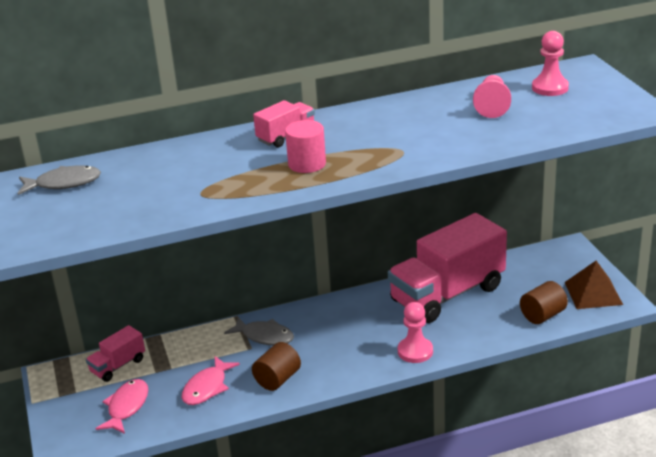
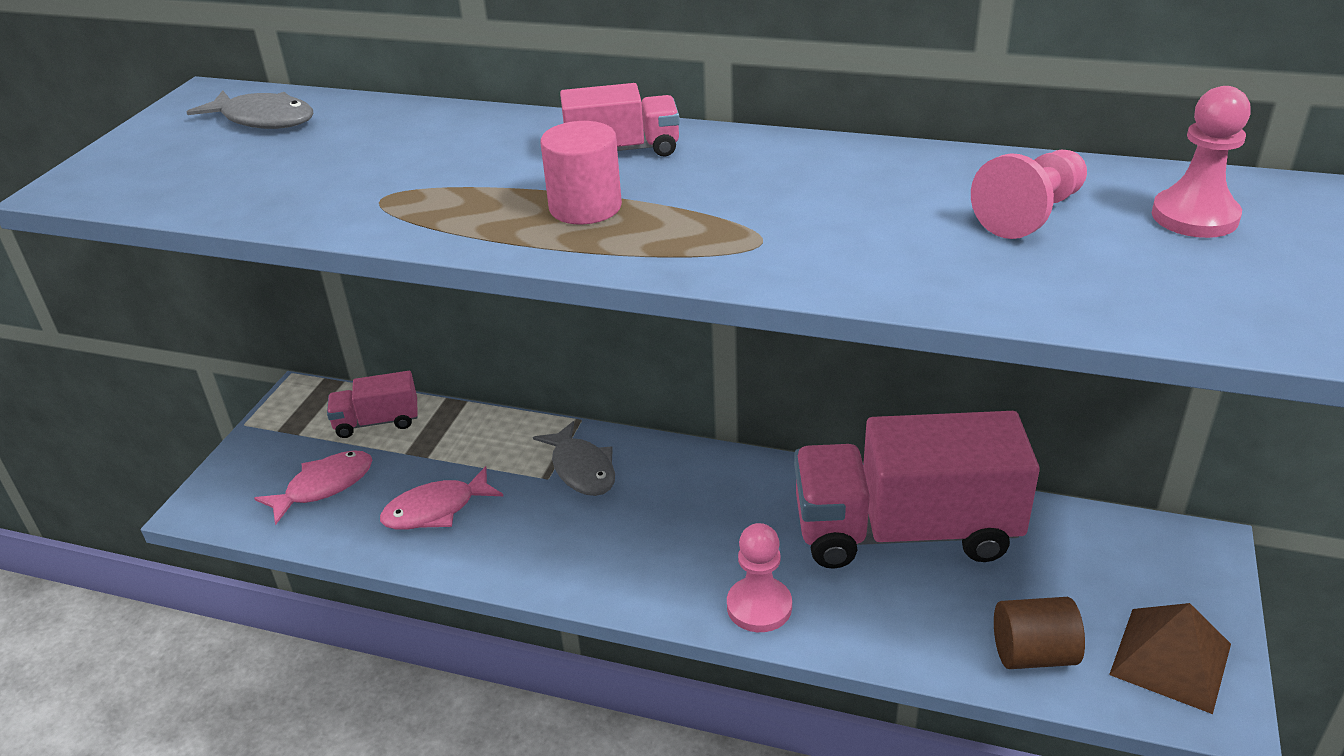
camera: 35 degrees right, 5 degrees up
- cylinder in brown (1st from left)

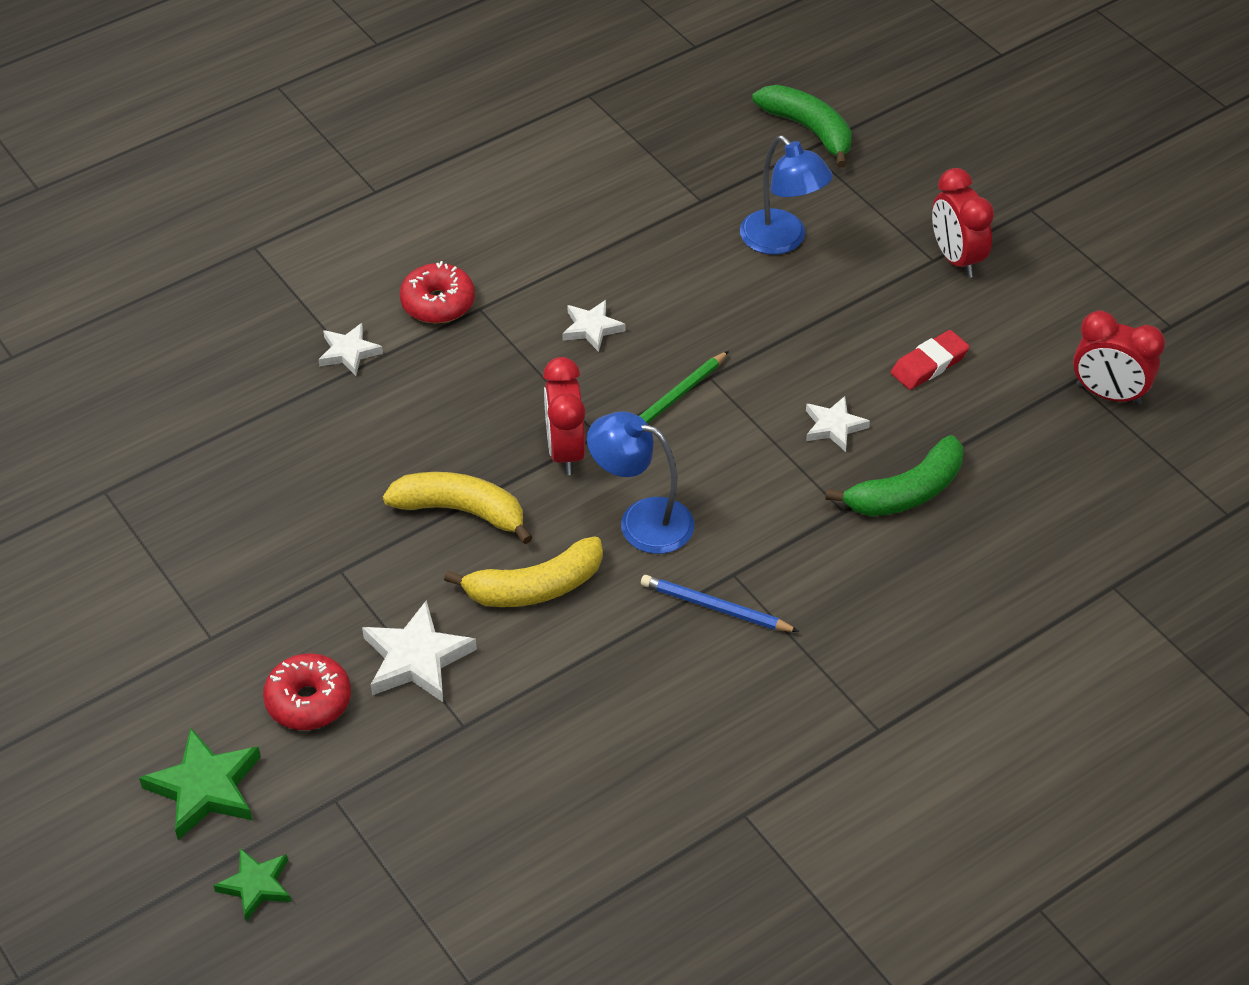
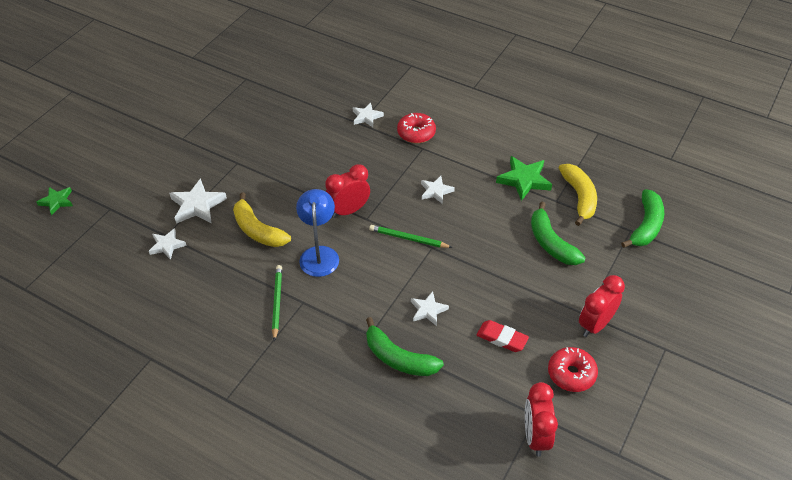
camera: 65 degrees right, 0 degrees up
+ star shape in white (1st from left)
~ lead pencil in cobalt to lead pencil in emerald (1st from left)
~ star shape in emerald (1st from left in the first image) to star shape in emerald (2nd from left)
~ lamp in cobalt (2nd from left) to banana in emerald (2nd from left)
~ donut in red (1st from left in the first image) to donut in red (2nd from left)
~ banana in yellow (1st from left in the first image) to banana in yellow (2nd from left)

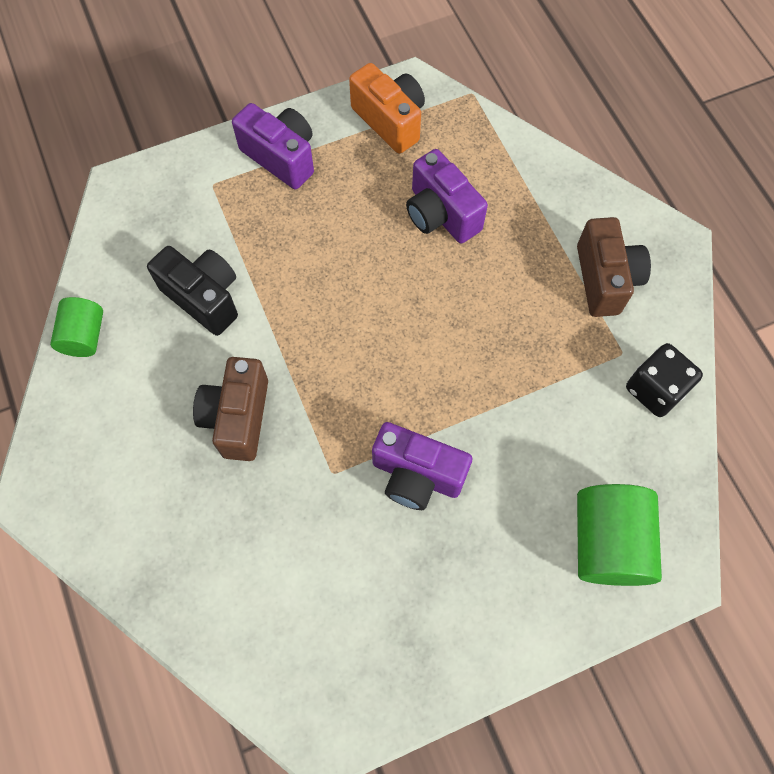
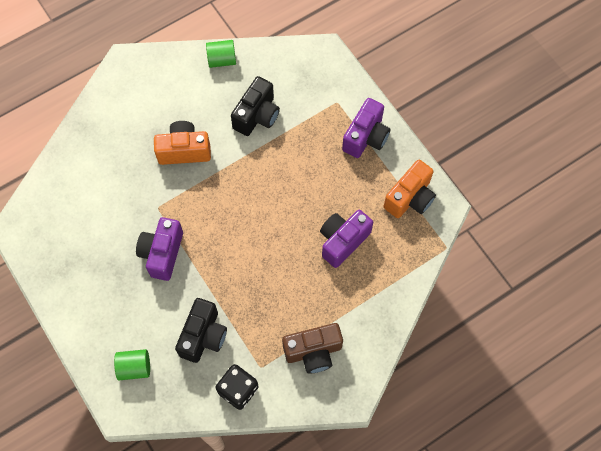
camera: 80 degrees right, 0 degrees up
~ cylinder in emerald (2nd from left in the first image) x0.61
~ camera in brown (1st from left) to camera in orange (1st from left)
+ camera in jet-black (1st from left)

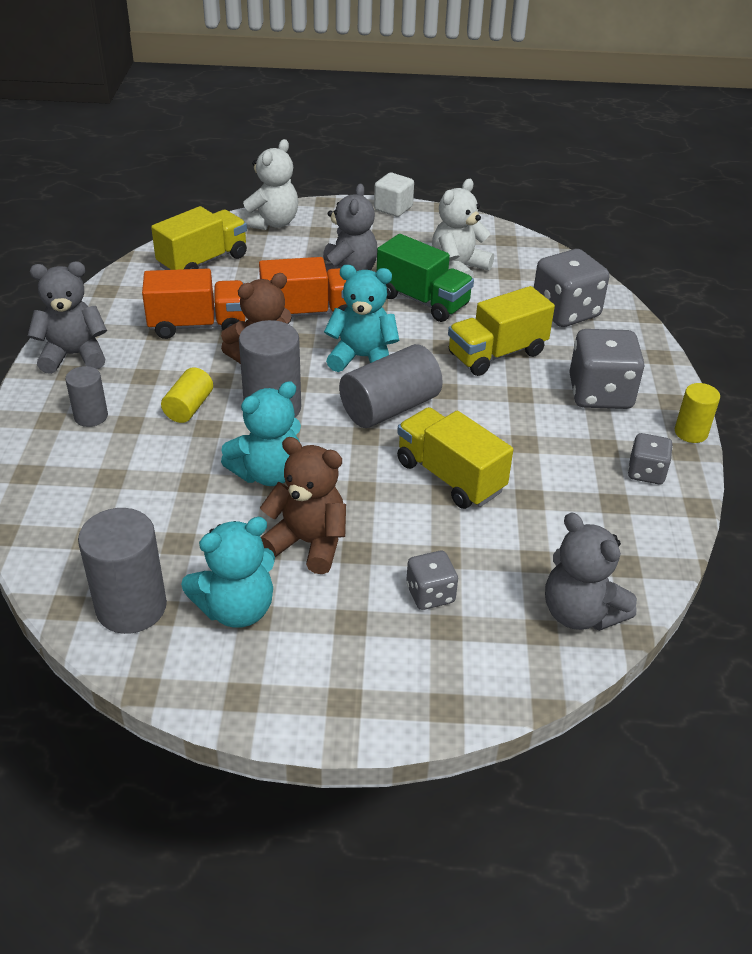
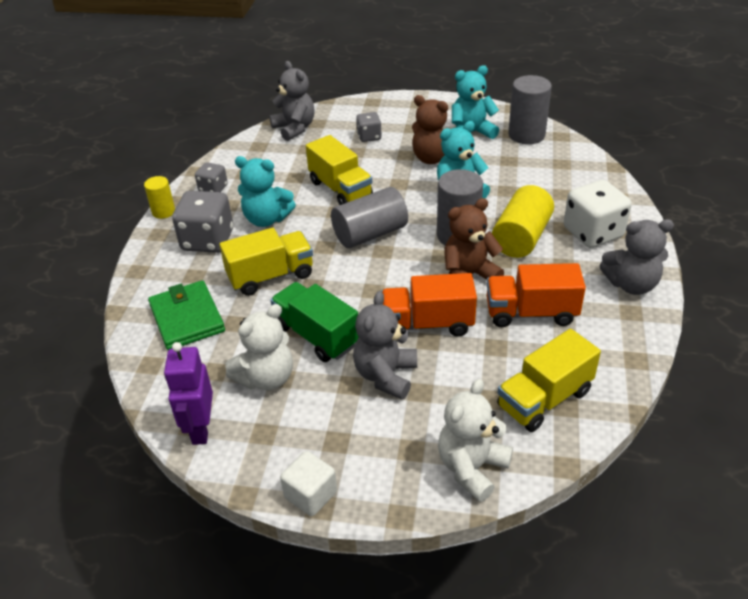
camera: 170 degrees left, 0 degrees up
~ dice in grey (2nd from left) to wallet in emerald
+ toy robot in royal purple
~ teddy bear in aqua (3rd from left in the first image) to teddy bear in aqua (1st from left)
~ cylinder in yellow (1st from left in the first image) x1.74
~ cylinder in grey (1st from left) to dice in white

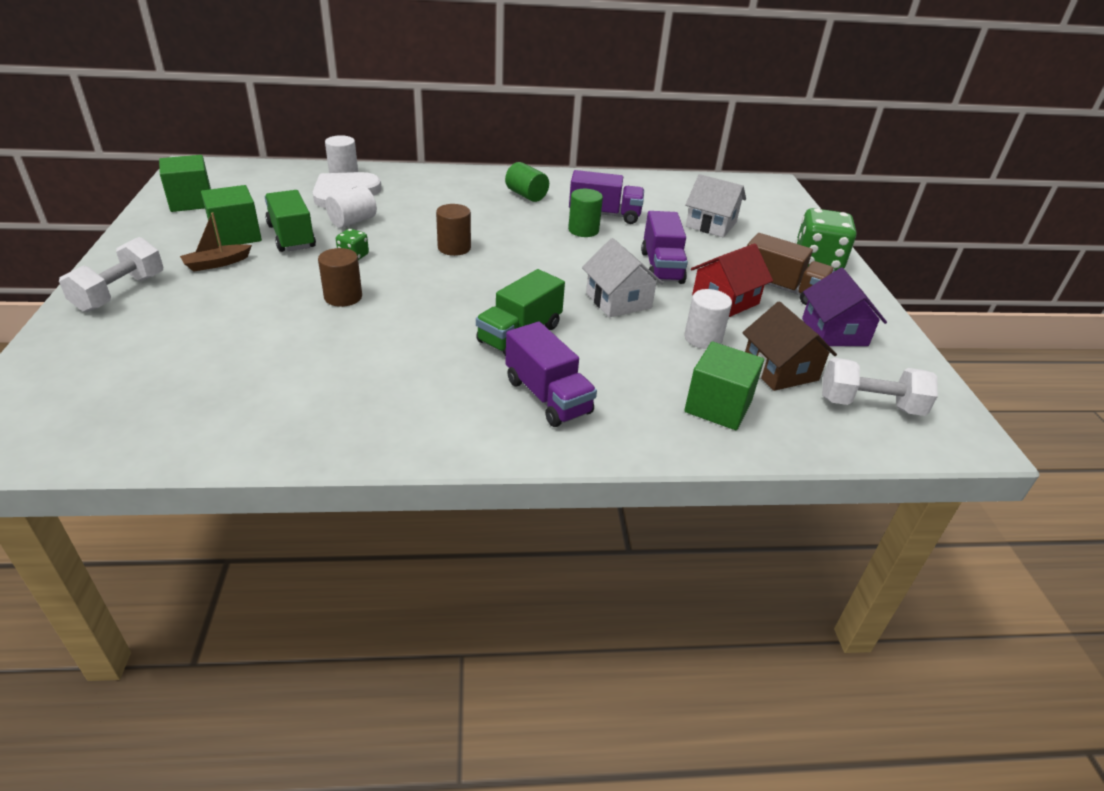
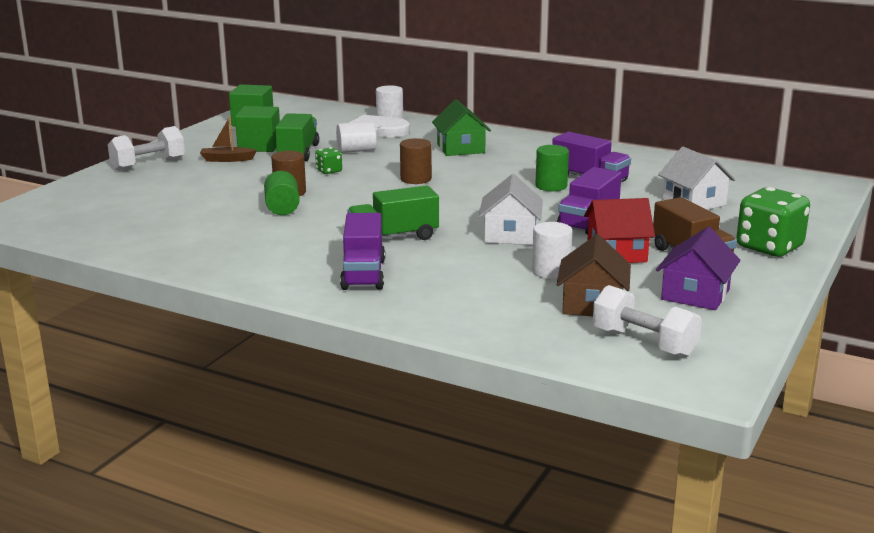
camera: 35 degrees right, 15 degrees down
~ cylinder in emerald (1st from left)
+ house in emerald
- cube in emerald (3rd from left)

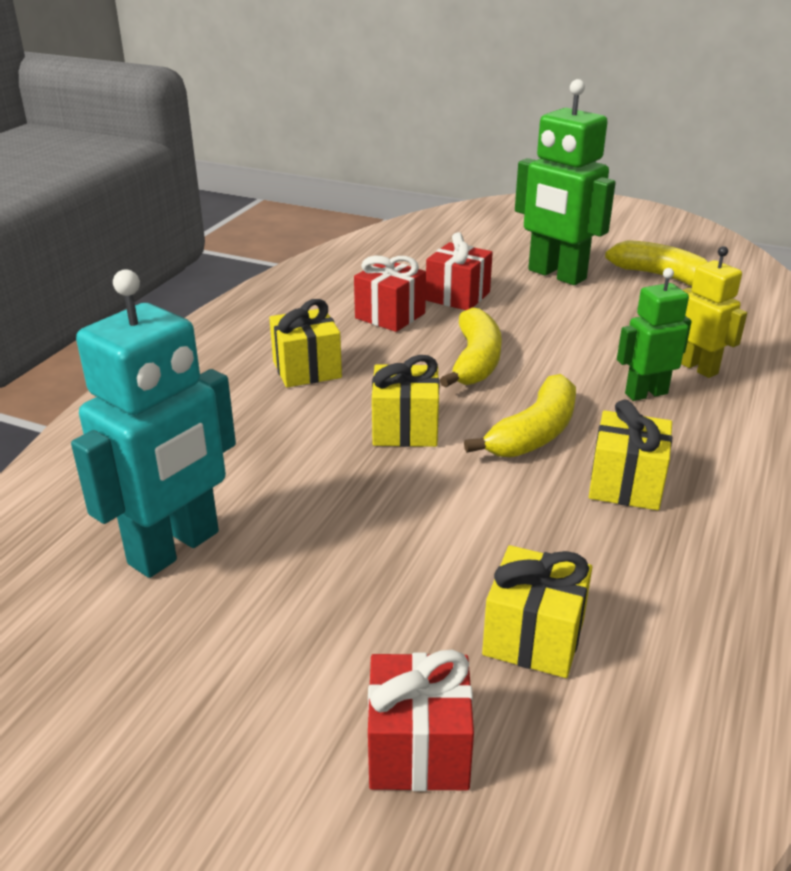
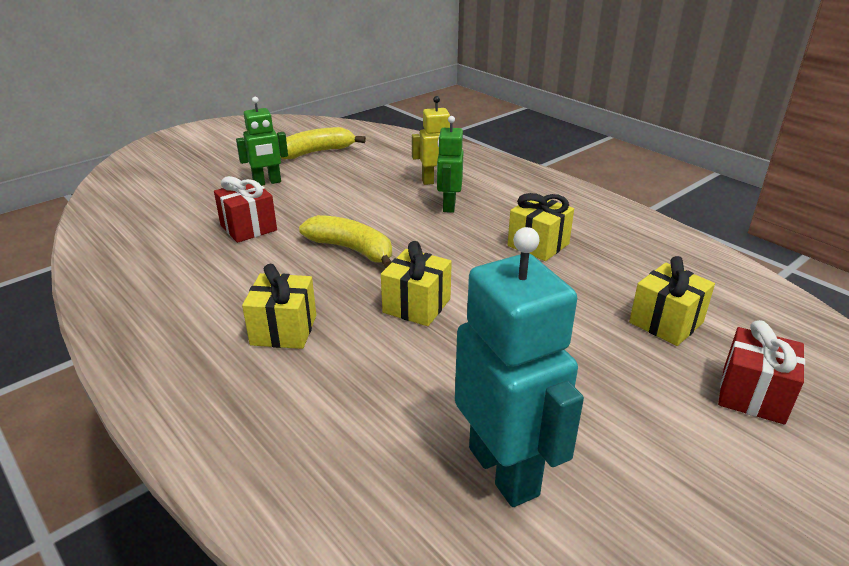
camera: 65 degrees left, 0 degrees up
~ toy robot in emerald (1st from left) x0.57
- wrapped gift in red (1st from left)
- banana in yellow (2nd from left)

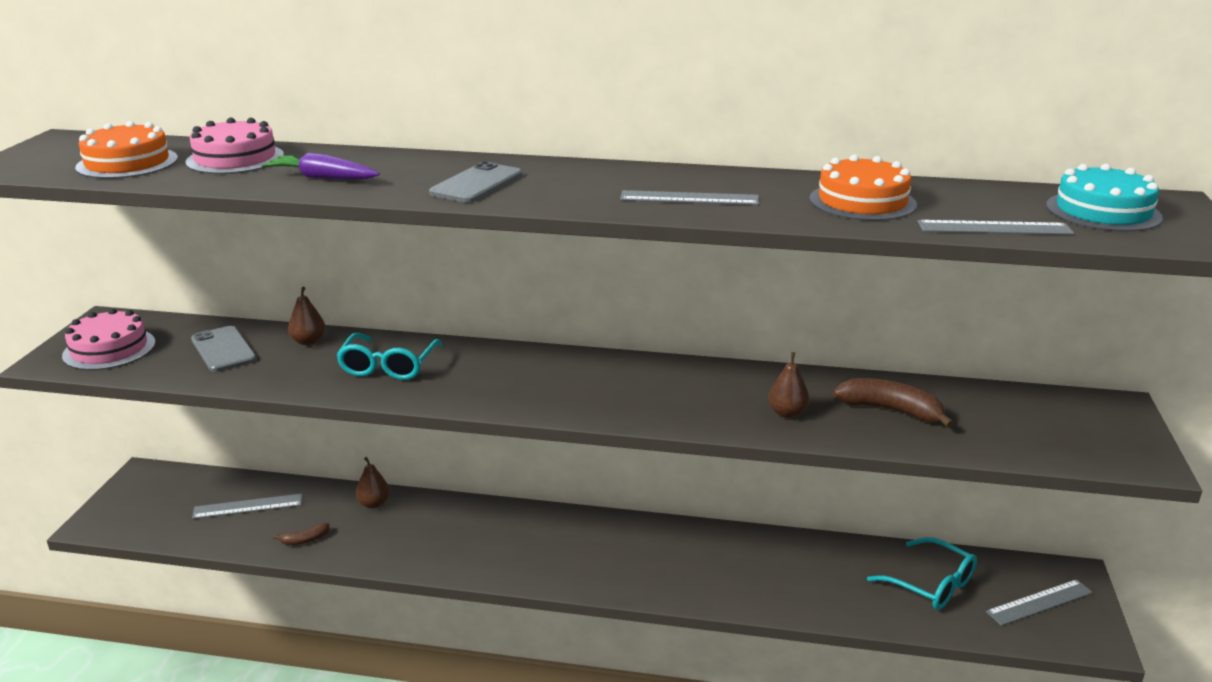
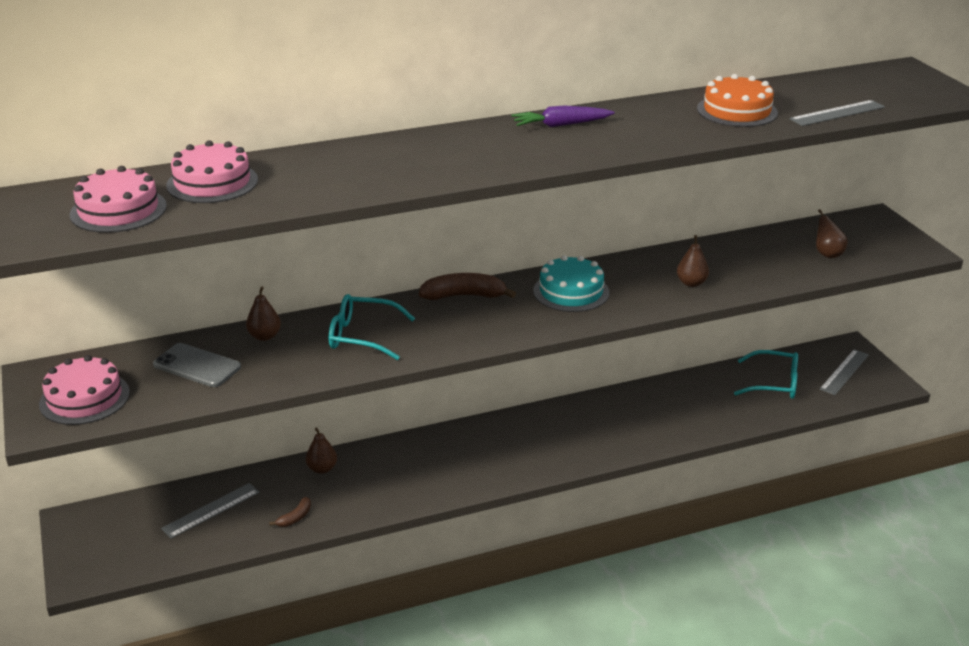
camera: 30 degrees left, 5 degrees up
~ cake in orange (1st from left) to cake in pink (2nd from left)
~ spectacles in aqua (1st from left) 120 degrees clockwise
~ banana in brown (2nd from left)
~ toy carrot in royal purple
~ cake in aqua
+ pear fruit in brown (4th from left)
- mobile phone in grey (2nd from left)
- ruler in grey (2nd from left)

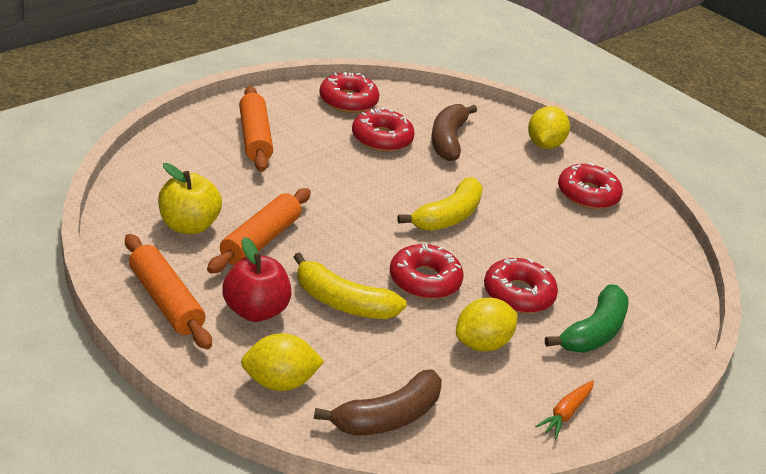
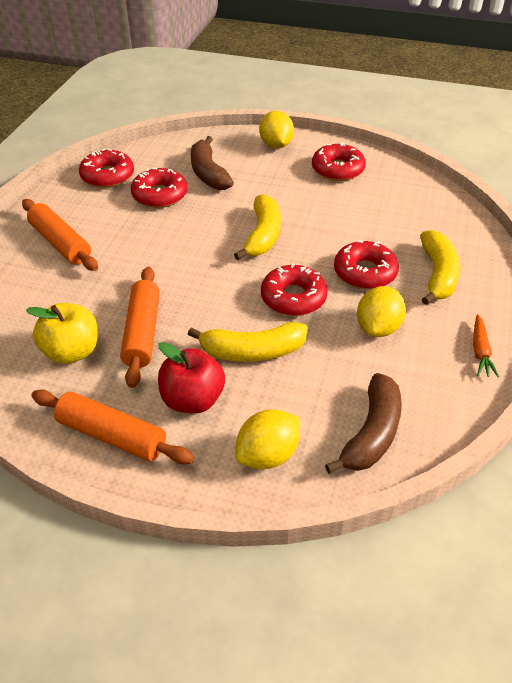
camera: 25 degrees left, 10 degrees up
~ banana in emerald to banana in yellow (3rd from left)

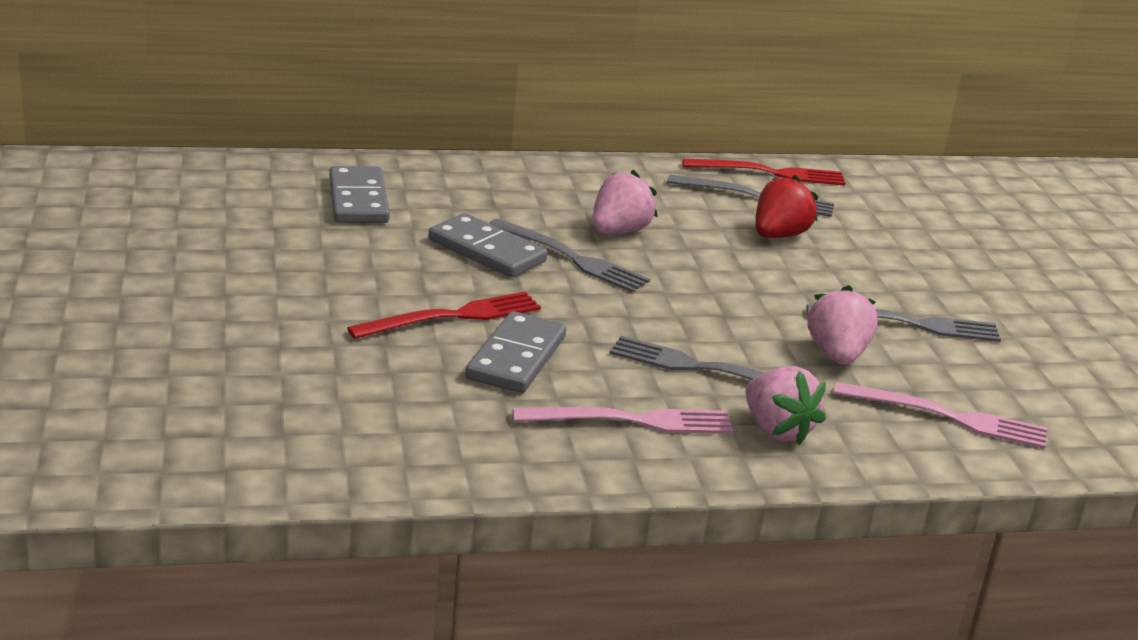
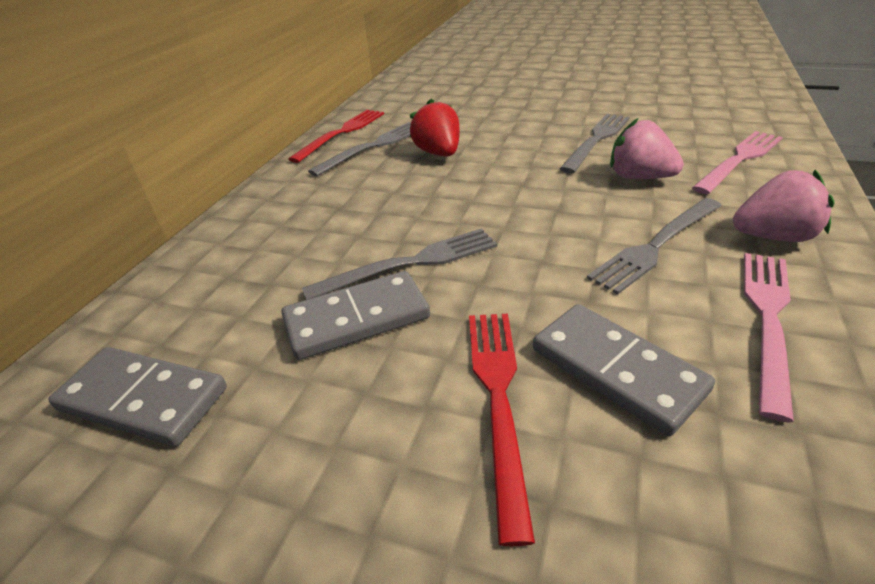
camera: 55 degrees left, 10 degrees up
- toy strawberry in pink (1st from left)

